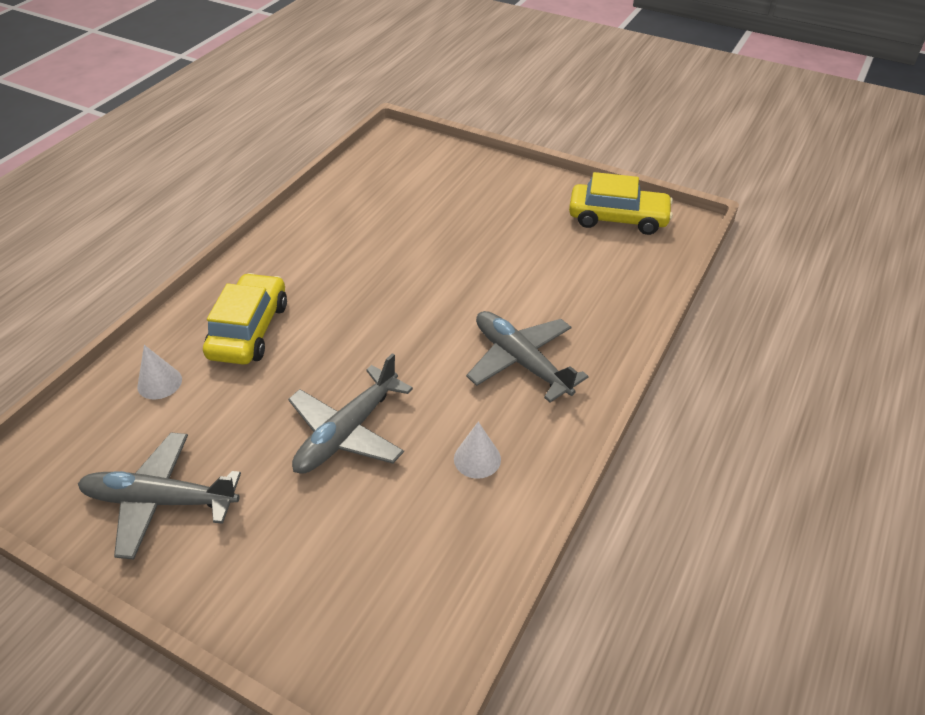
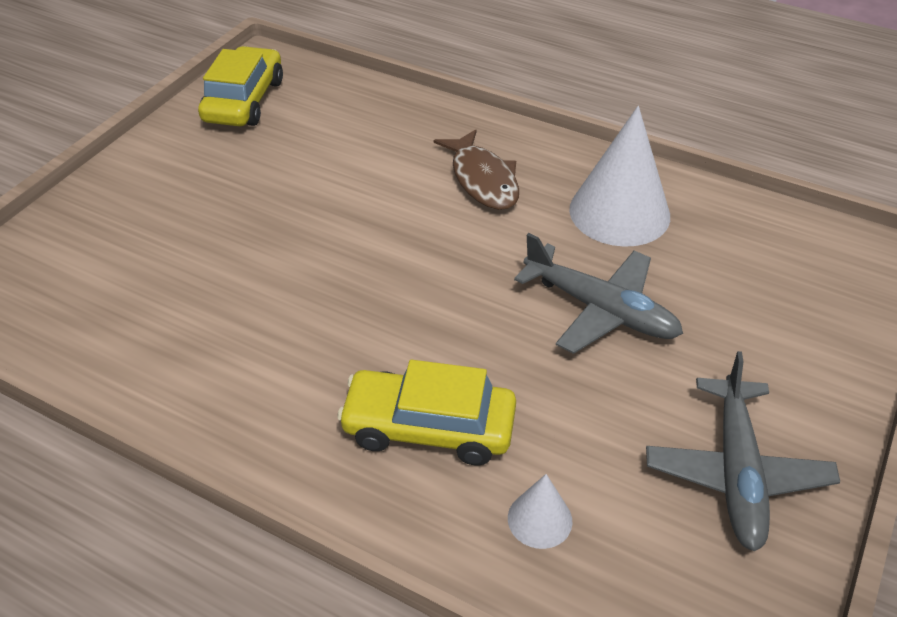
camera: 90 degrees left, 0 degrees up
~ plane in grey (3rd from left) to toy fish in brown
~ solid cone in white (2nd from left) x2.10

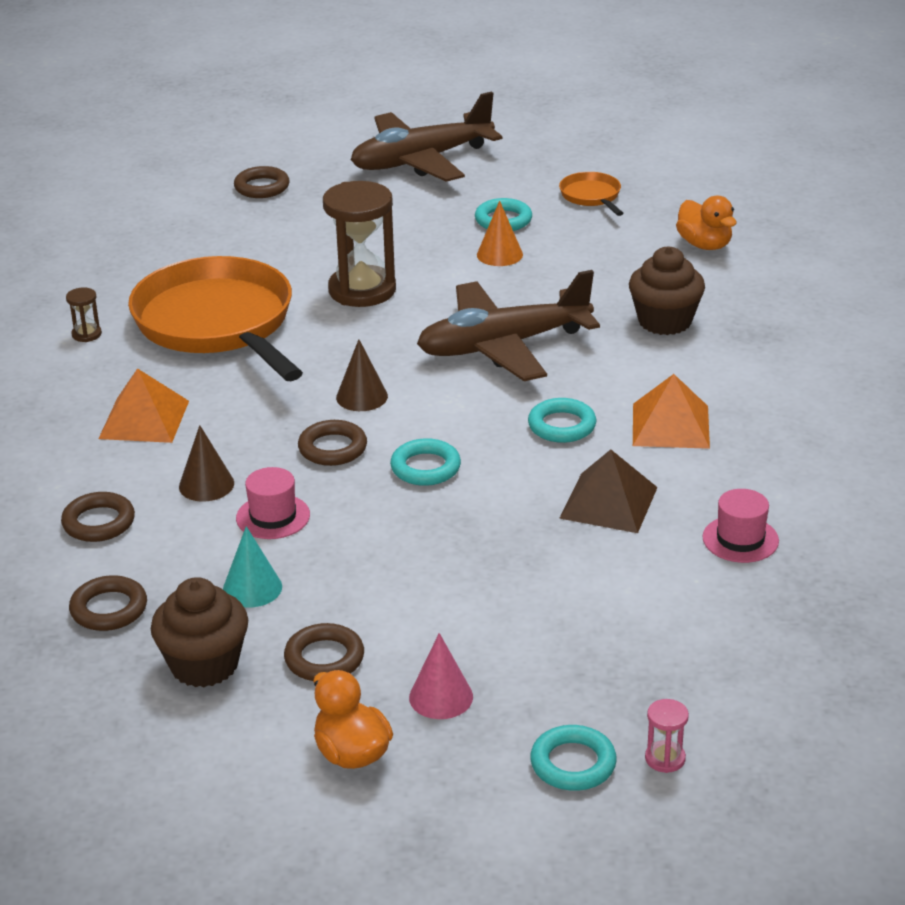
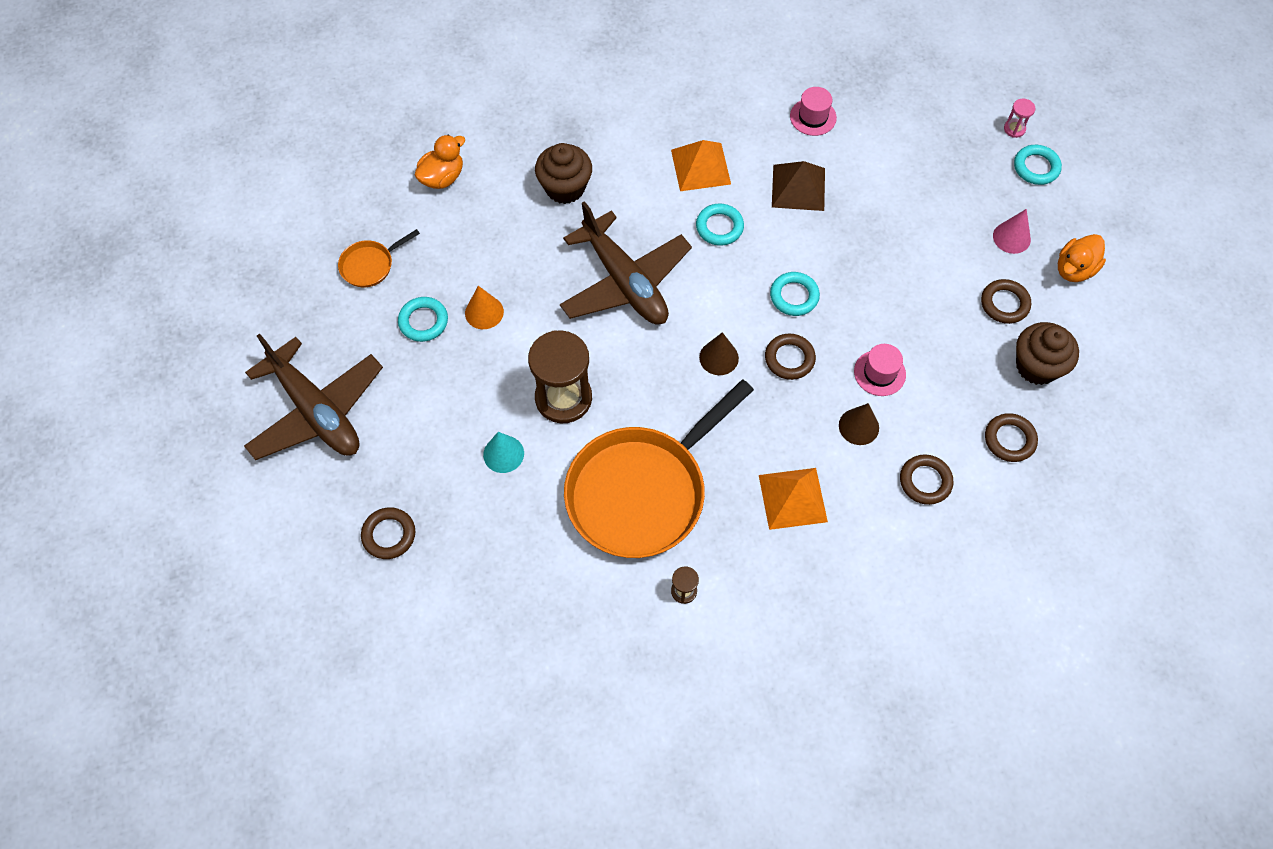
camera: 105 degrees left, 30 degrees up
~ solid cone in aqua

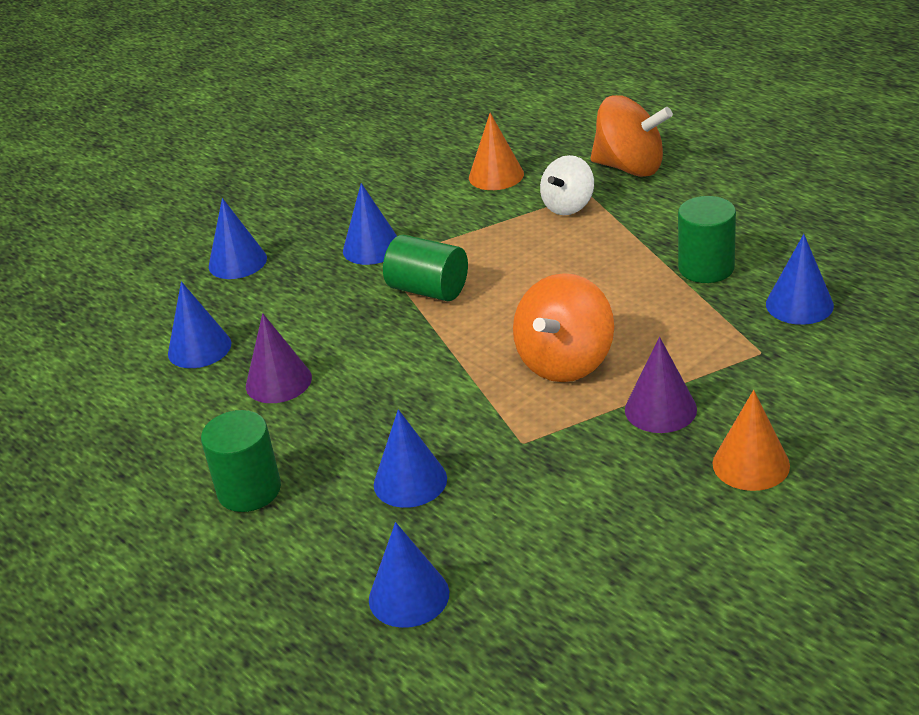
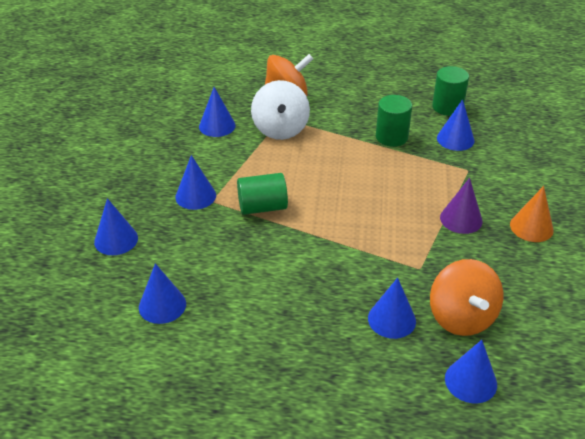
camera: 45 degrees left, 5 degrees up
~ solid cone in orange (1st from left) to solid cone in cobalt (4th from left)
~ toy top in white x1.53
~ toy top in orange (1st from left in the first image) to toy top in orange (2nd from left)
~ cylinder in emerald (1st from left in the first image) to cylinder in emerald (3rd from left)
- solid cone in royal purple (1st from left)

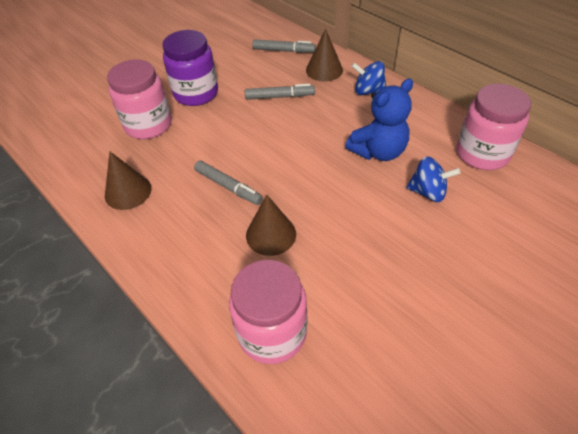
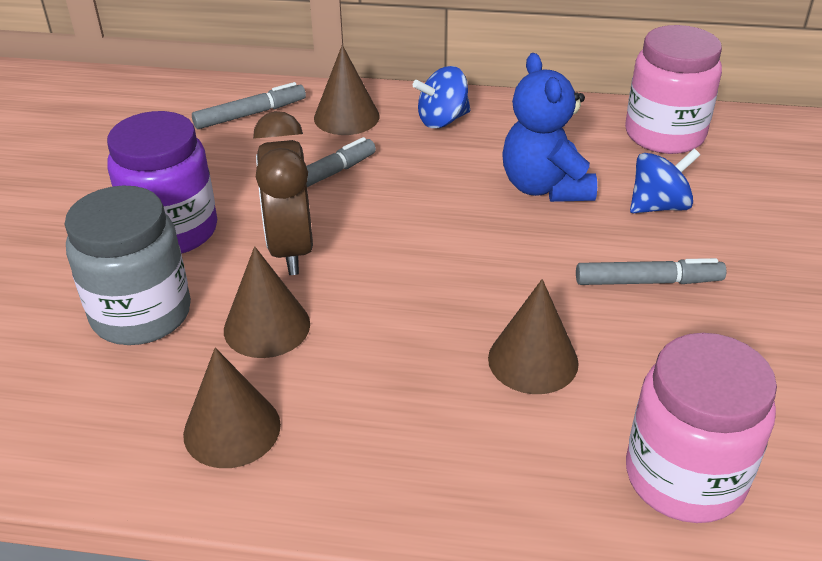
camera: 40 degrees left, 10 degrees down
~ preserve jar in pink (1st from left) to preserve jar in grey
+ solid cone in brown (2nd from left)
+ alarm clock in brown
~ teddy bear in cobalt 150 degrees clockwise
~ marker pen in grey (1st from left in the first image) to marker pen in grey (3rd from left)

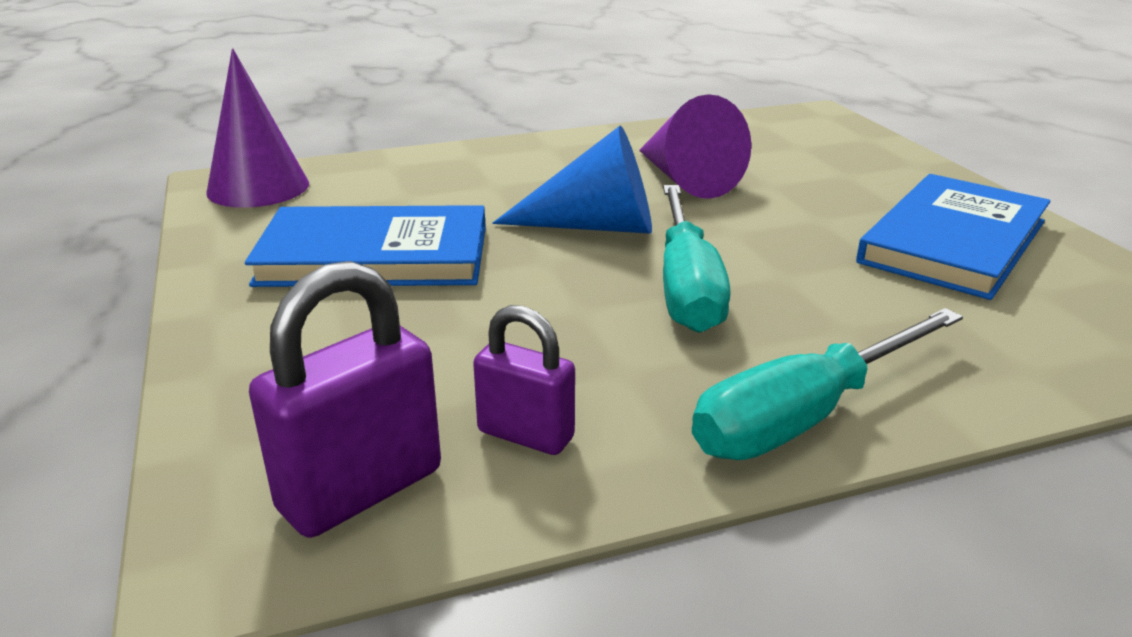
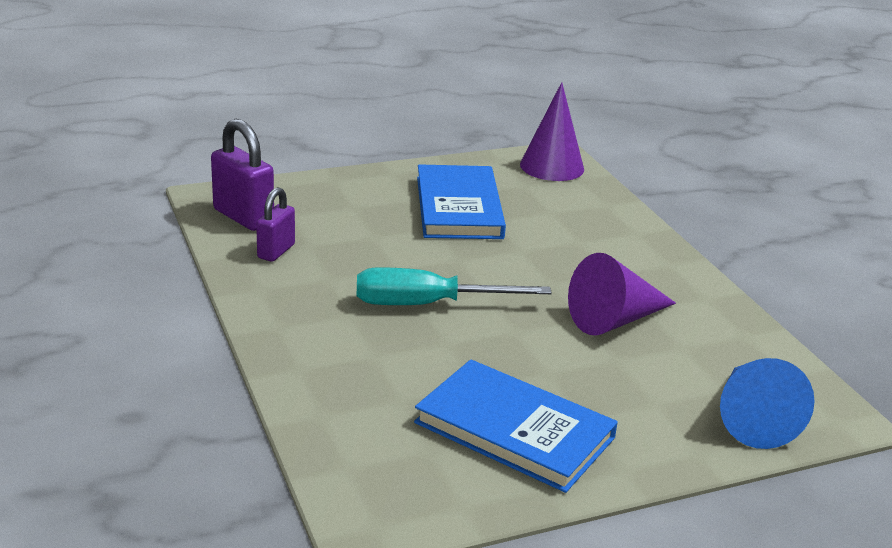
camera: 85 degrees right, 0 degrees up
~ solid cone in cobalt
- hand screwdriver in aqua (2nd from left)

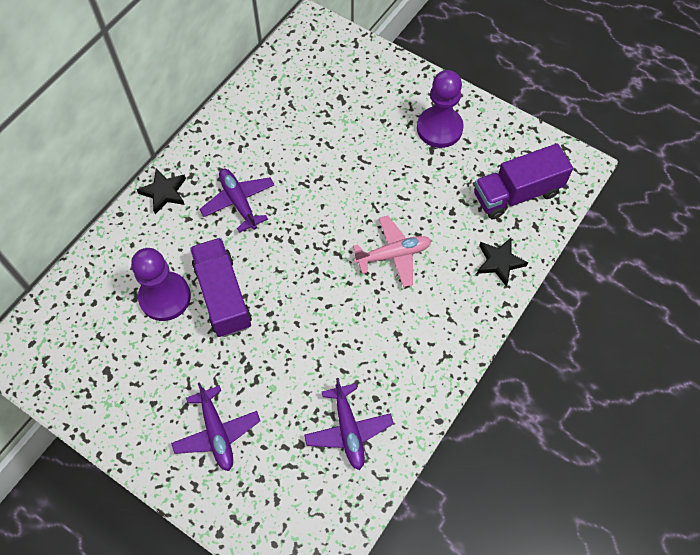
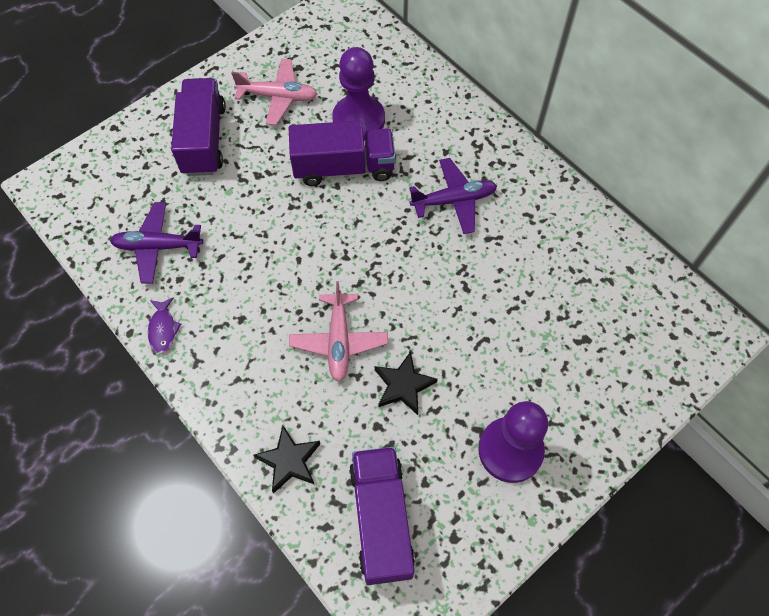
camera: 105 degrees right, 0 degrees up
+ toy fish in royal purple
~ plane in royal purple (1st from left) to truck in royal purple (1st from left)
+ plane in pink (1st from left)
~ star shape in jet-black (1st from left in the first image) to star shape in jet-black (2nd from left)

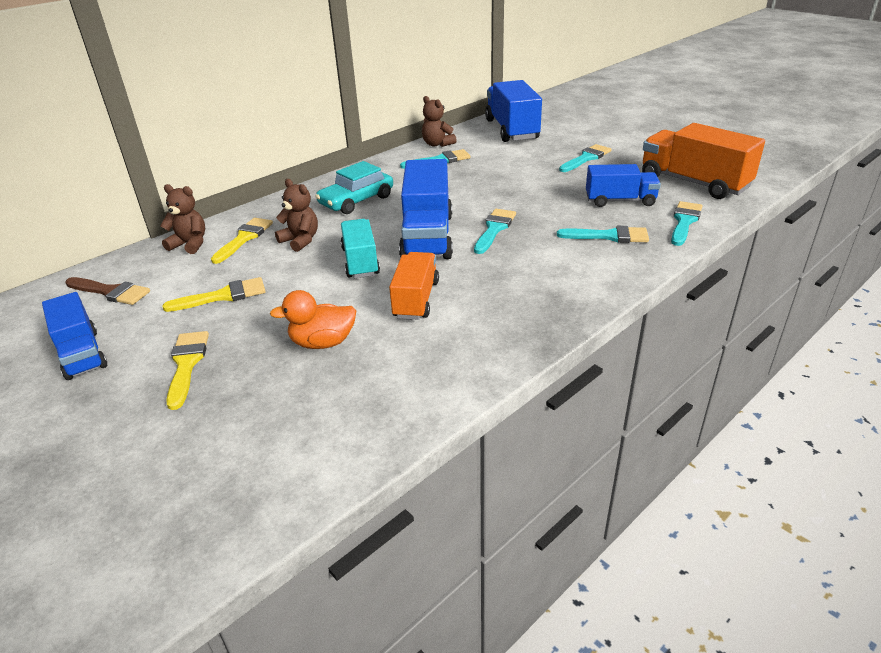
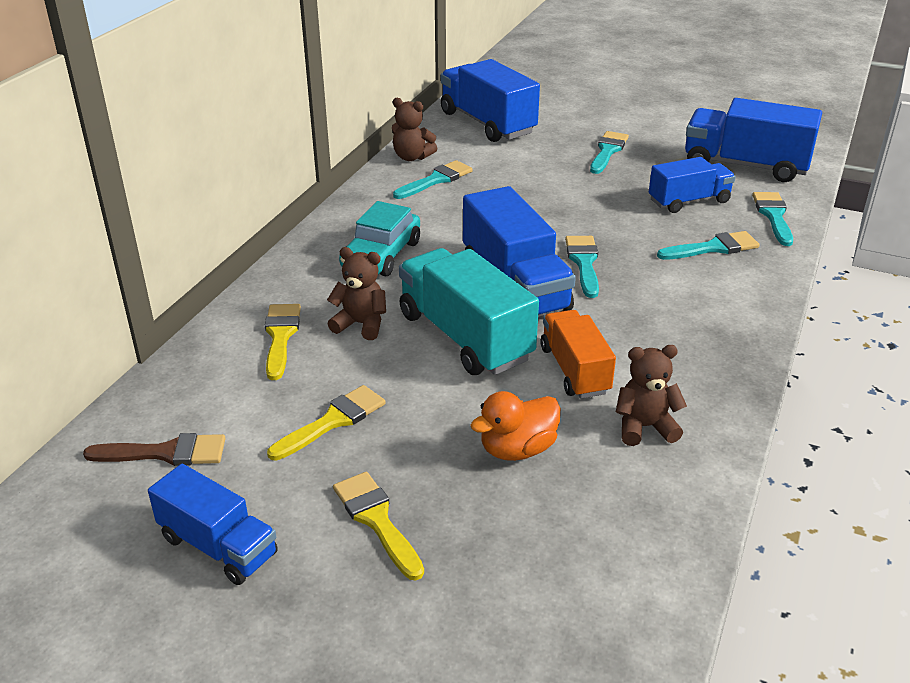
camera: 25 degrees left, 0 degrees up
~ truck in aqua x1.60
~ teddy bear in brown (1st from left in the first image) to teddy bear in brown (3rd from left)
~ truck in orange (2nd from left) to truck in cobalt (5th from left)

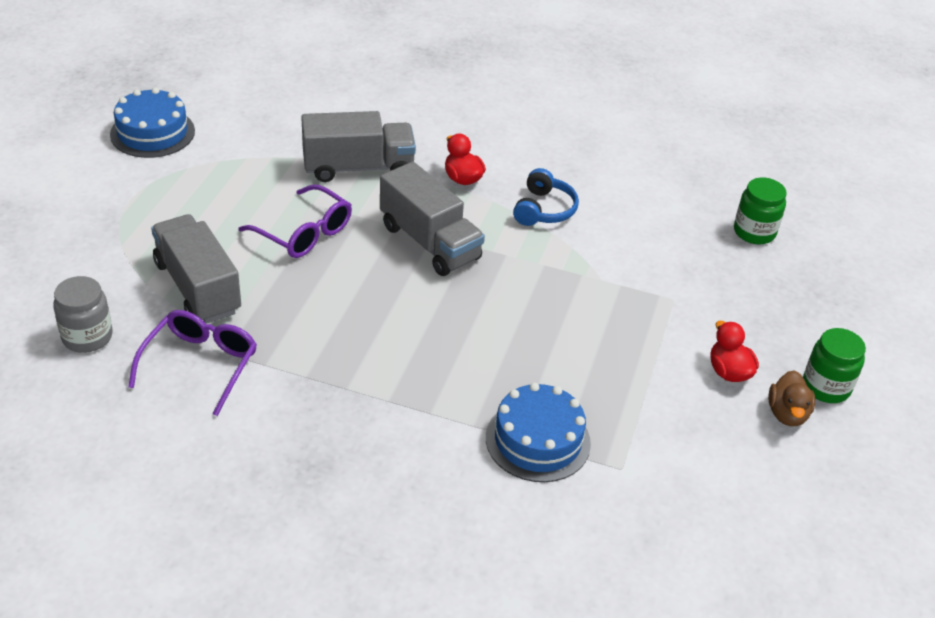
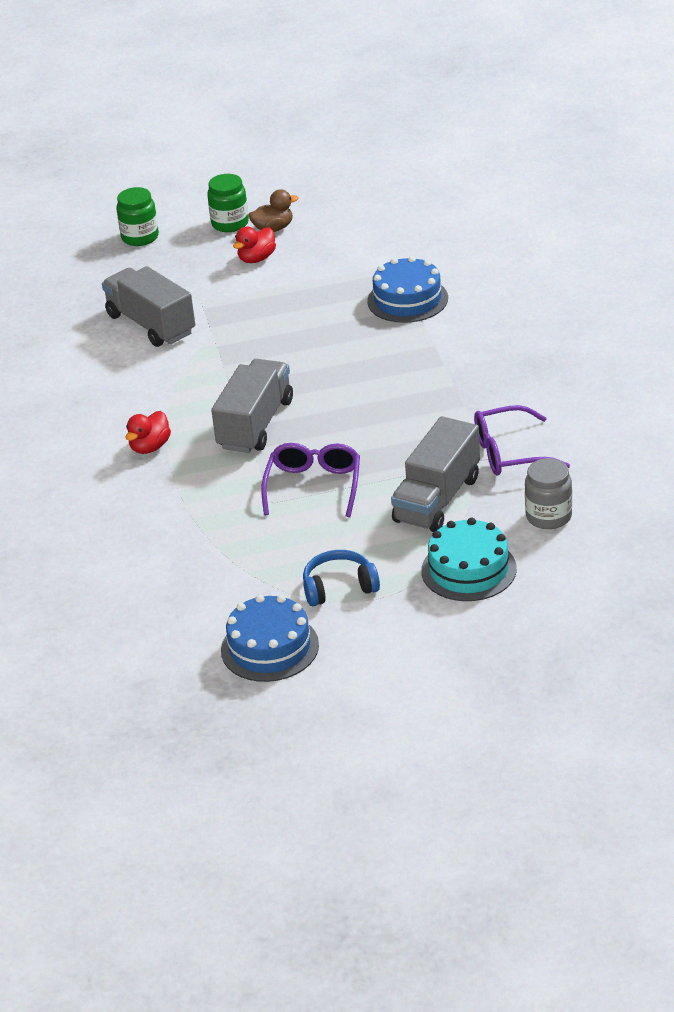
camera: 115 degrees left, 5 degrees down
~ truck in grey (2nd from left in the first image) to truck in grey (1st from left)
~ preserve jar in emerald (1st from left)
~ headset in cobalt
+ cake in aqua

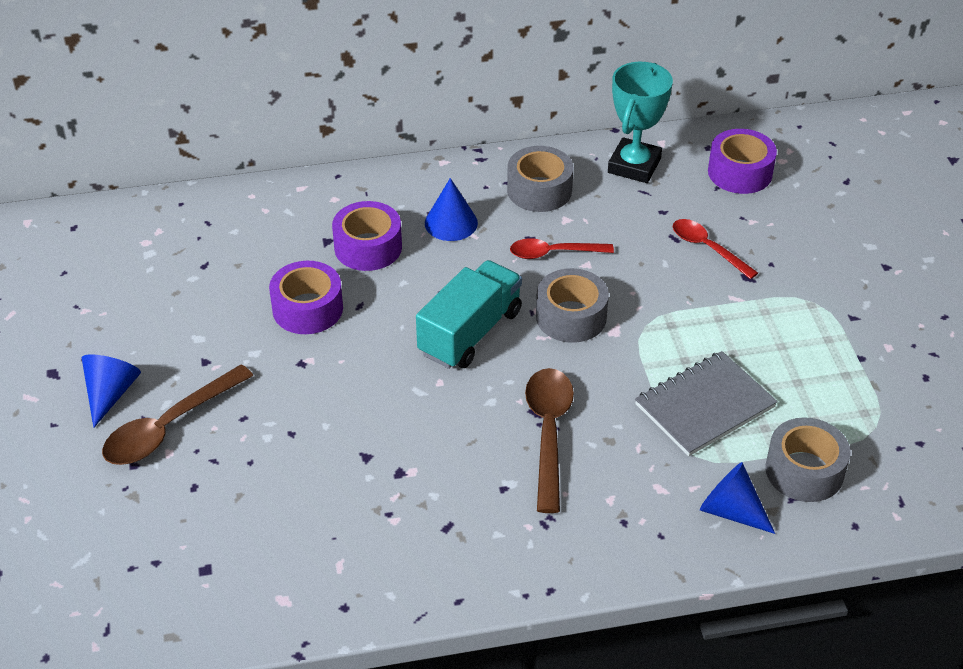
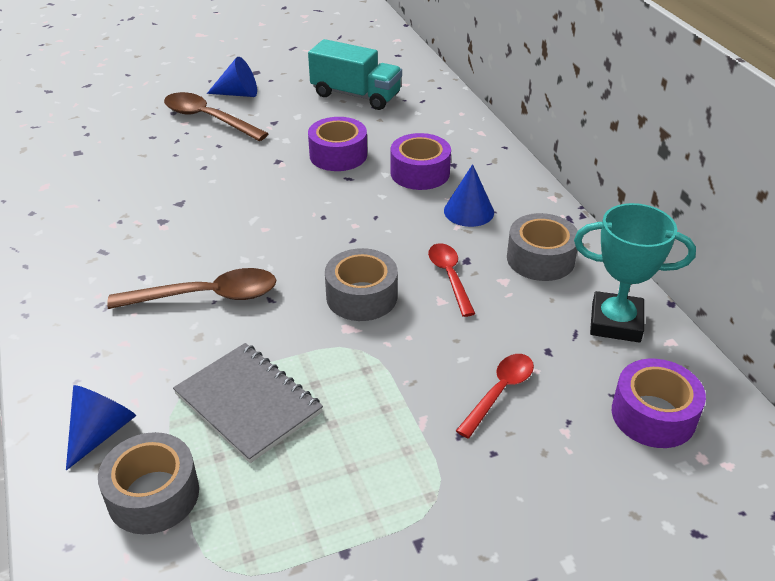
camera: 80 degrees right, 5 degrees down
~ truck in aqua

